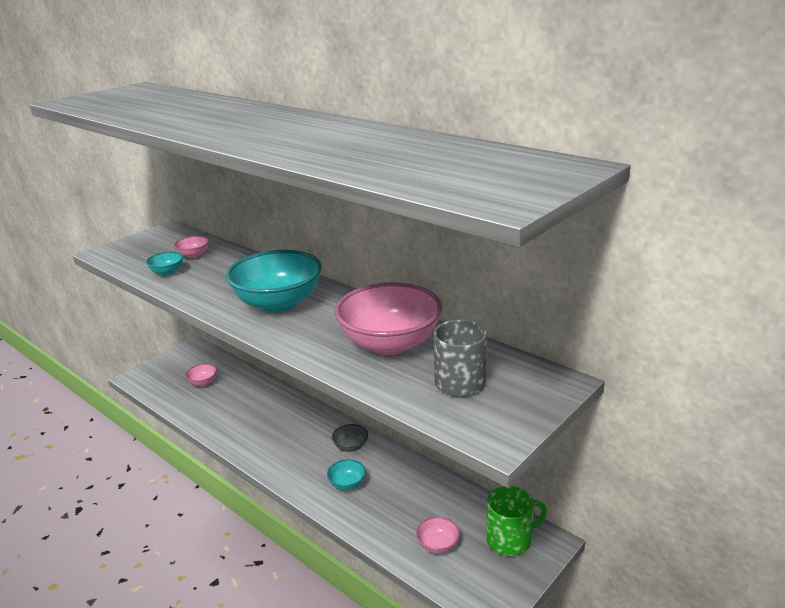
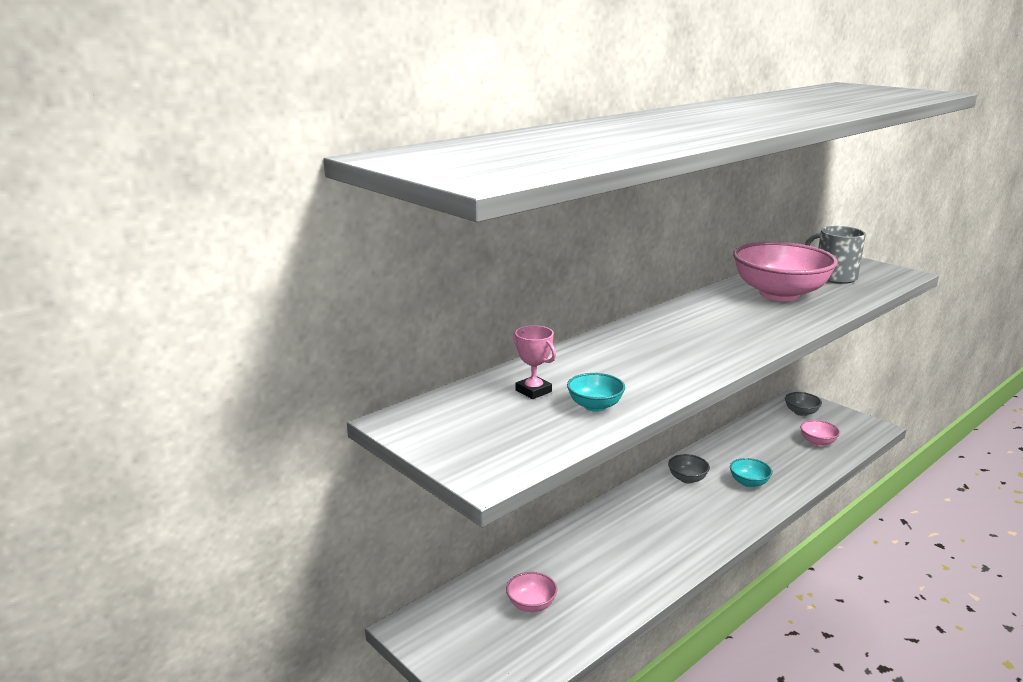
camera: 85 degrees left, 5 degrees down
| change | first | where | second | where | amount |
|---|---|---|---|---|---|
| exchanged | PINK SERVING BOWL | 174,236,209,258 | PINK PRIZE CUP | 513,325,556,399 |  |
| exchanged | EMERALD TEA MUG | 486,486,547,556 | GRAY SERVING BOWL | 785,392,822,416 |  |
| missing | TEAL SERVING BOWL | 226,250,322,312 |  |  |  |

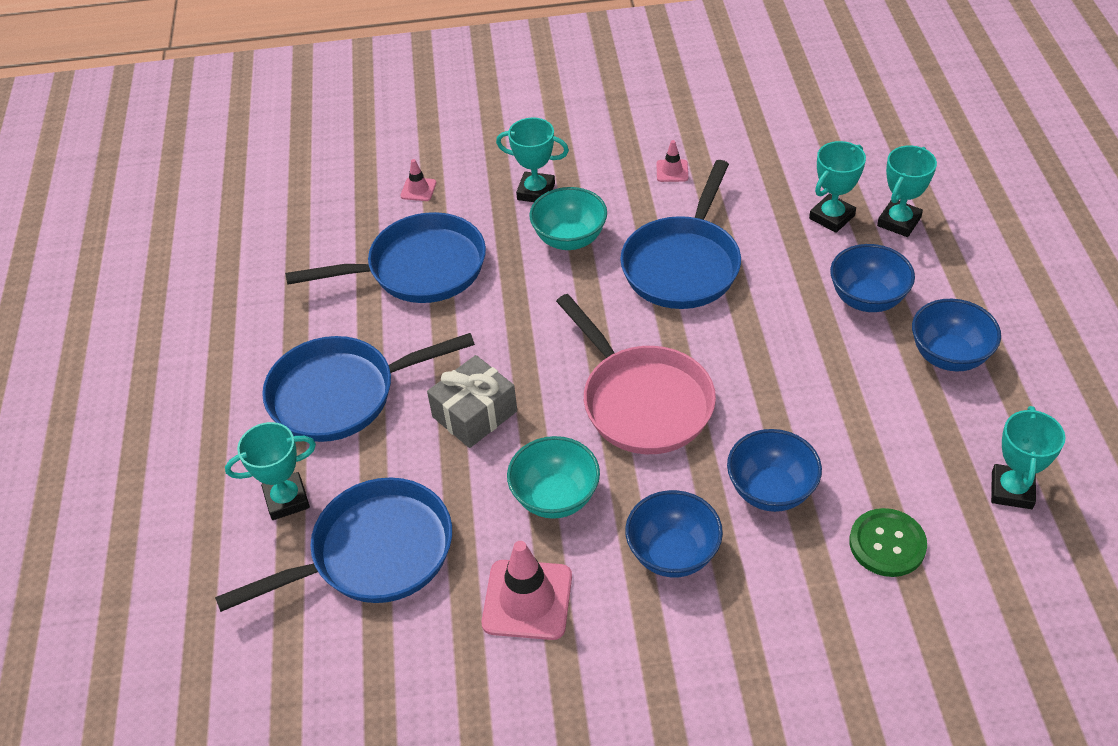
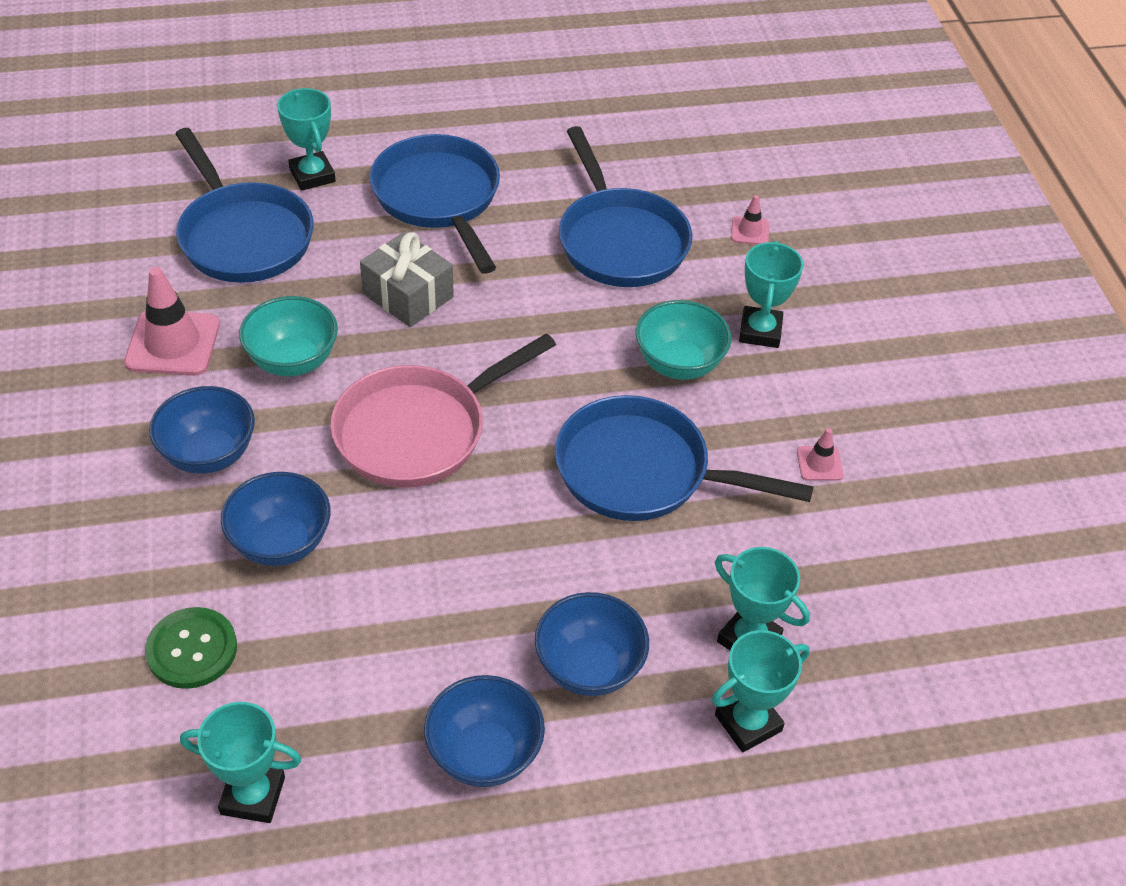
camera: 80 degrees right, 0 degrees up
| change | first | where | second | where | amount |
|---|---|---|---|---|---|
| spun | TEAL PRIZE CUP | 877,145,937,237 |  | 712,630,810,752 | 60 degrees counterclockwise |

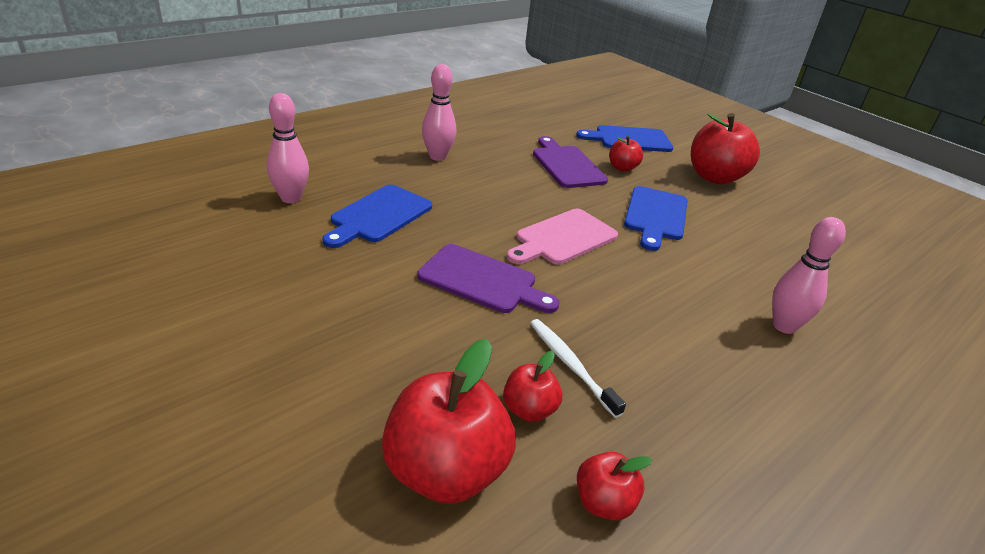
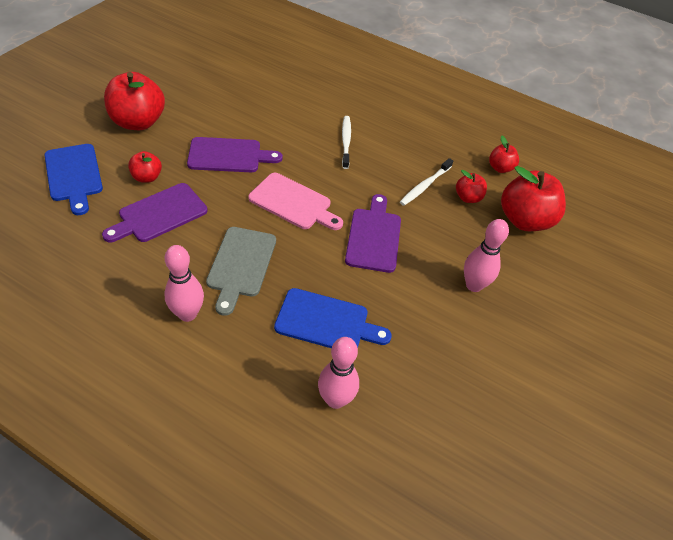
camera: 110 degrees left, 15 degrees up
| change | first | where | second | where | amount |
|---|---|---|---|---|---|
| colour | COBALT CUTTING BOARD | 624,186,688,251 | ROYAL PURPLE CUTTING BOARD | 187,137,283,172 |  |
| appeared |  |  | GRAY CUTTING BOARD | 206,227,276,316 |  |
| appeared |  |  | SNOW-WHITE TOOTH BRUSH | 342,116,351,169 |  |
| relocated | PINK TENPIN | 772,217,846,334 |  | 464,219,509,292 |  |

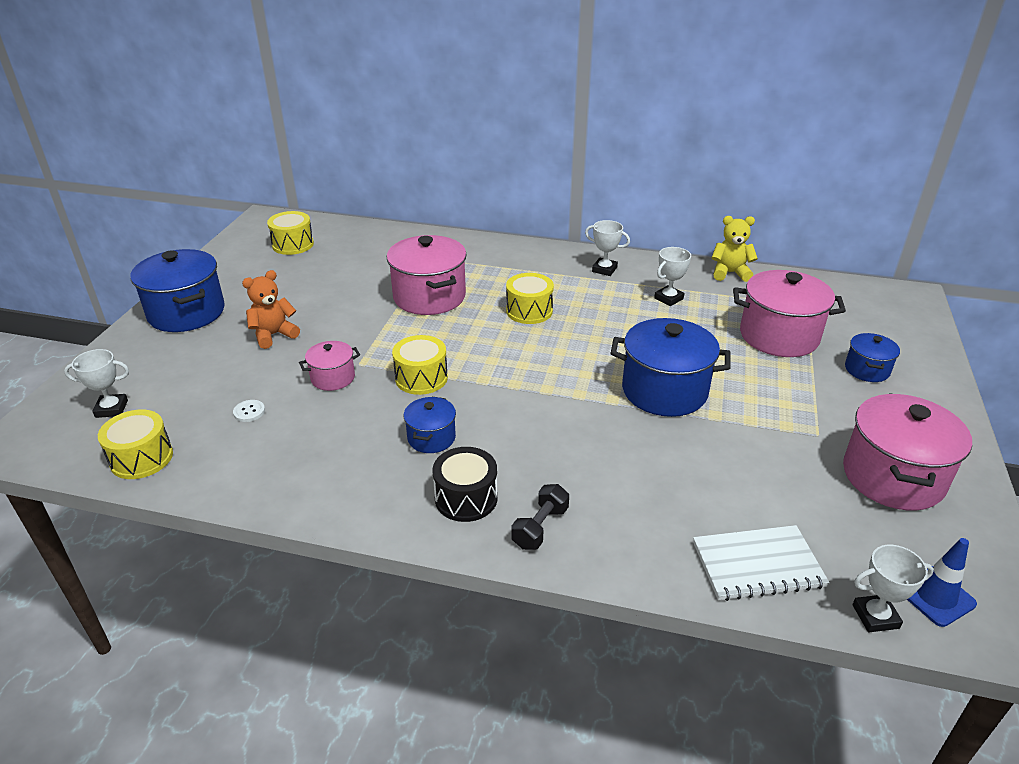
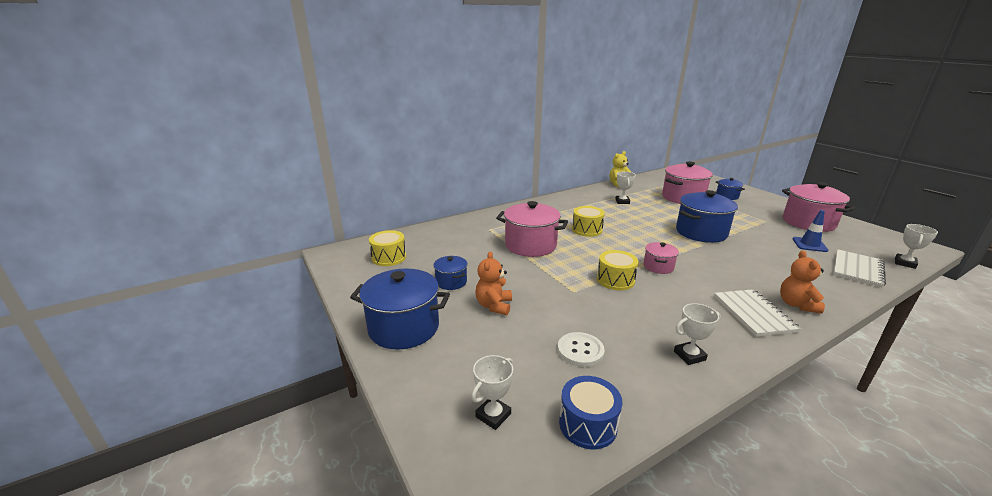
camera: 45 degrees left, 10 degrees down
| change | first | where | second | where | amount |
|---|---|---|---|---|---|
| relocated | COBALT COOKING POT | 404,397,456,453 |  | 433,256,467,290 |  |
| size | SNOW-WHITE SEWING BUTTON | 233,400,265,422 |  | 557,332,605,367 | x1.77 |
| colour | GOLDEN TOY DRUM | 98,410,173,479 | COBALT TOY DRUM | 559,376,623,449 |  |
| relocated | PINK COOKING POT | 299,341,360,391 |  | 644,242,679,274 |  |
| relocated | SNOW-WHITE PRIZE CUP | 585,220,630,276 |  | 674,303,721,365 |  |
| exchanged | EBONY TOY DRUM | 432,447,497,522 | SNOW-WHITE EXERCISE BOOK | 714,289,801,337 |  |
| exchanged | EBONY FREE WEIGHT | 511,484,569,550 | BRIGHT ORANGE STUFFED BEAR | 780,250,825,314 |  |
| relocated | COBALT TRAFFIC CONE | 907,538,977,627 |  | 793,210,828,252 |  |

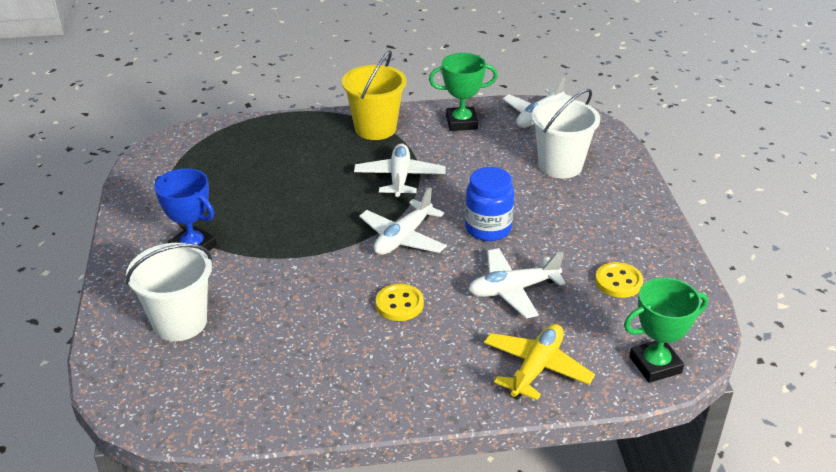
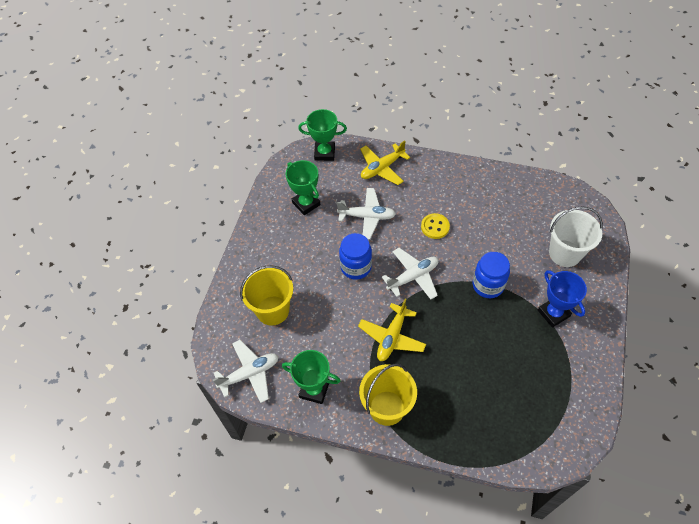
camera: 155 degrees left, 20 degrees up
| change | first | where | second | where | amount |
|---|---|---|---|---|---|
| colour | SNOW-WHITE BUCKET | 532,89,600,179 | GOLDEN BUCKET | 240,265,293,325 |  |
| exchanged | GOLDEN SEWING BUTTON | 595,262,643,298 | EMERALD PRIZE CUP | 286,160,320,215 |  |
| colour | SNOW-WHITE TOY PLANE | 354,143,446,200 | GOLDEN TOY PLANE | 358,299,426,361 |  |
| appeared |  |  | COBALT JAR | 473,252,510,298 |  |

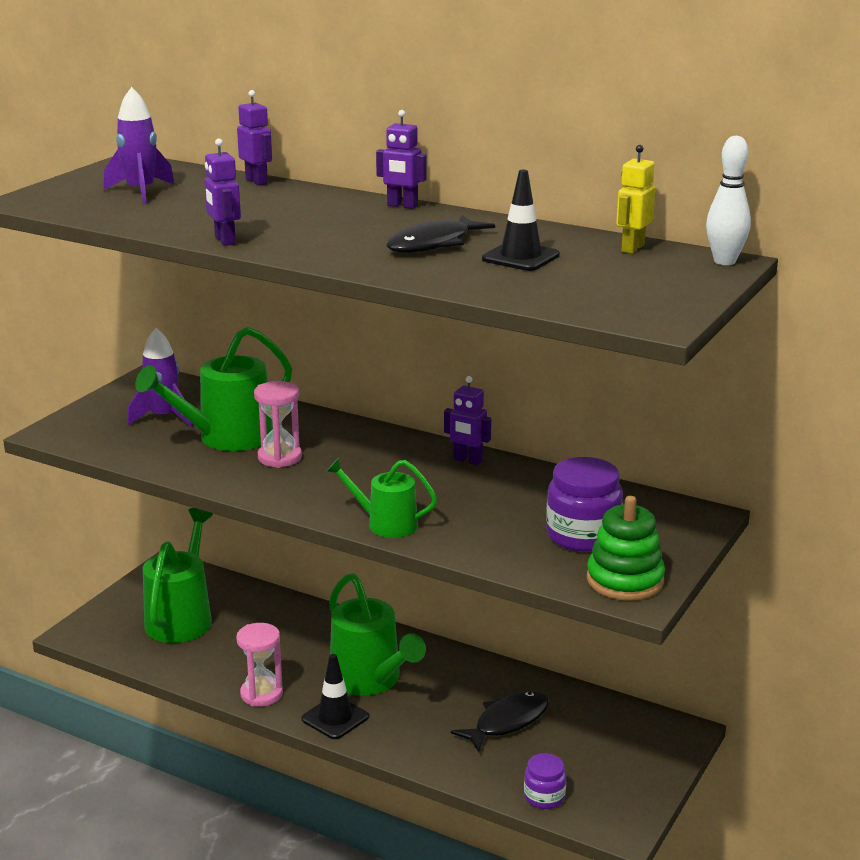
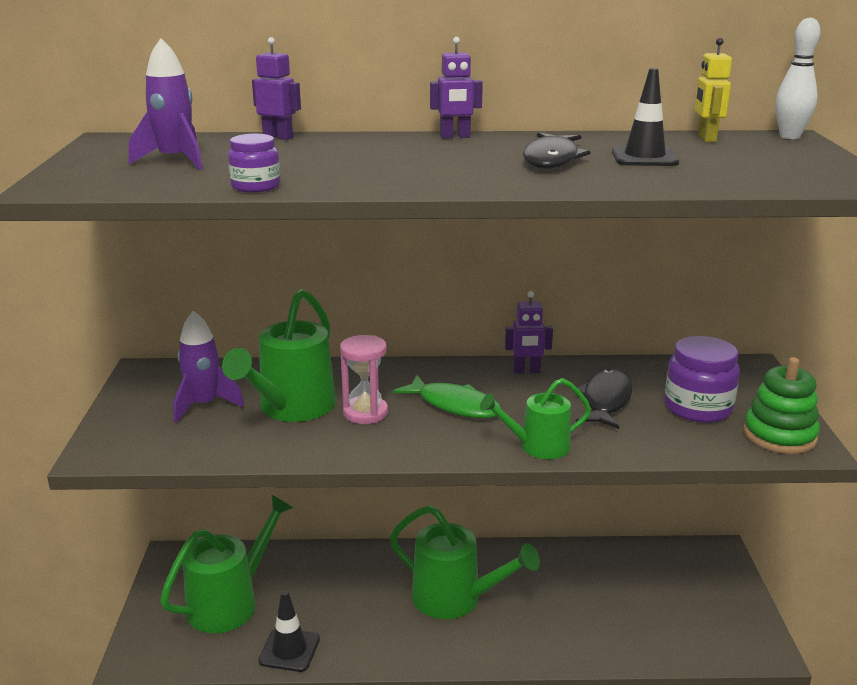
camera: 30 degrees left, 0 degrees up
| change | first | where | second | where | amount |
|---|---|---|---|---|---|
| spun | EMERALD WATERING POT | 143,508,213,643 |  | 160,495,293,633 | 60 degrees clockwise |
| relocated | ROYAL PURPLE JAR | 524,753,566,809 |  | 228,134,280,193 |  |
| relocated | EBONY TRAFFIC CONE | 301,654,369,739 |  | 258,590,320,672 |  |
| appeared |  |  | EMERALD FISH | 393,375,502,418 |  |
| relocated | EBONY FISH | 451,691,549,752 |  | 576,369,633,429 |  |
| missing | ROYAL PURPLE ROBOT | 204,138,241,246 |  |  |  |
| missing | PINK SANDGLASS | 236,623,283,706 |  |  |  |

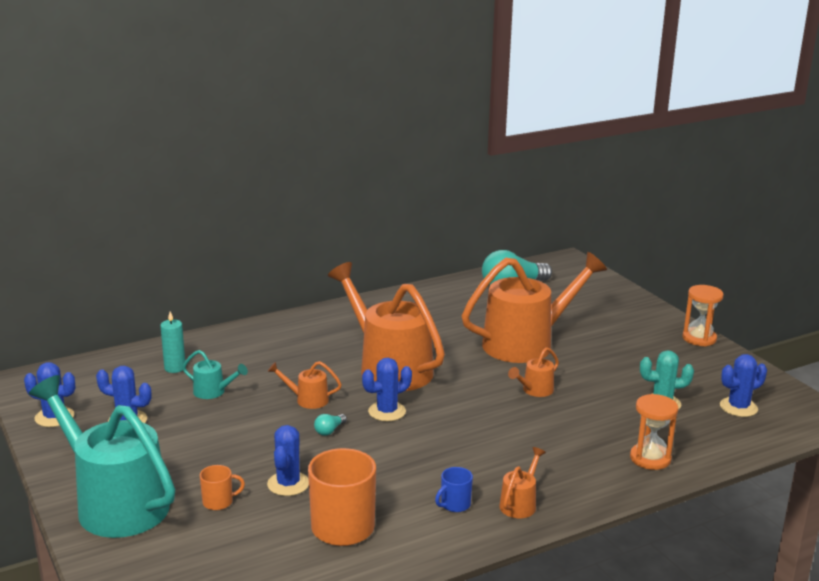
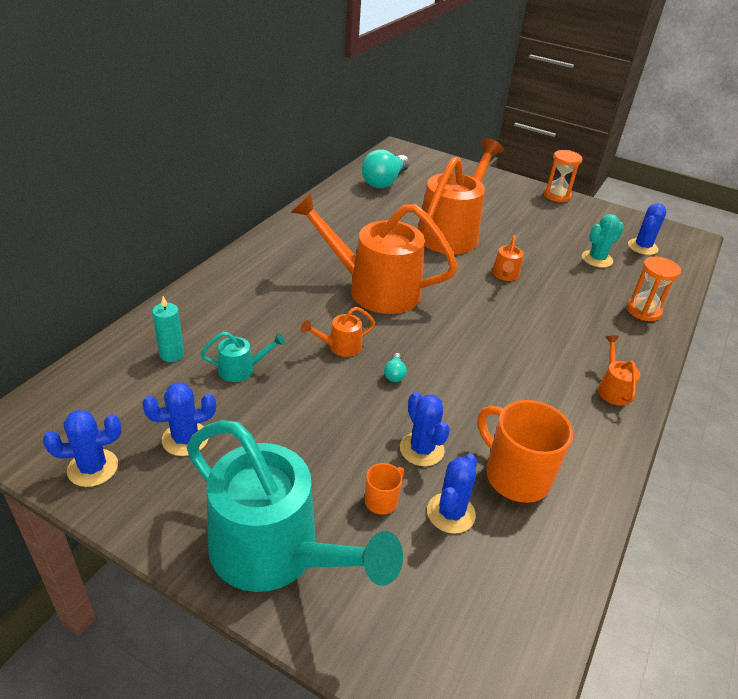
camera: 35 degrees left, 15 degrees up
| change | first | where | second | where | amount |
|---|---|---|---|---|---|
| spun | TEAL WATERING POT | 29,375,175,538 |  | 186,420,403,592 | 150 degrees counterclockwise |
| relocated | COBALT SAGUARO CACTUS | 362,358,412,421 |  | 427,454,477,534 |  |
| missing | COBALT TEA MUG | 435,467,473,512 |  |  |  |

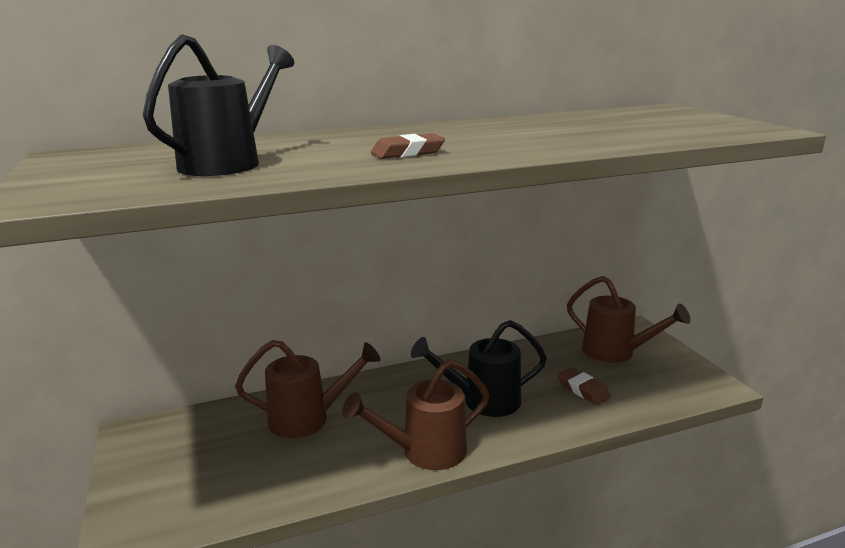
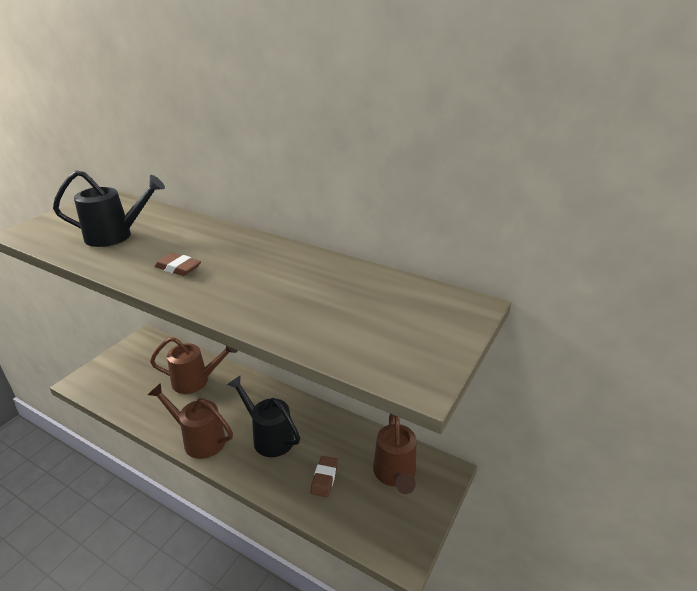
camera: 50 degrees right, 10 degrees up
| change | first | where | second | where | amount |
|---|---|---|---|---|---|
| spun | DARK BROWN WATERING POT | 235,340,381,438 |  | 150,337,238,394 | 45 degrees counterclockwise |

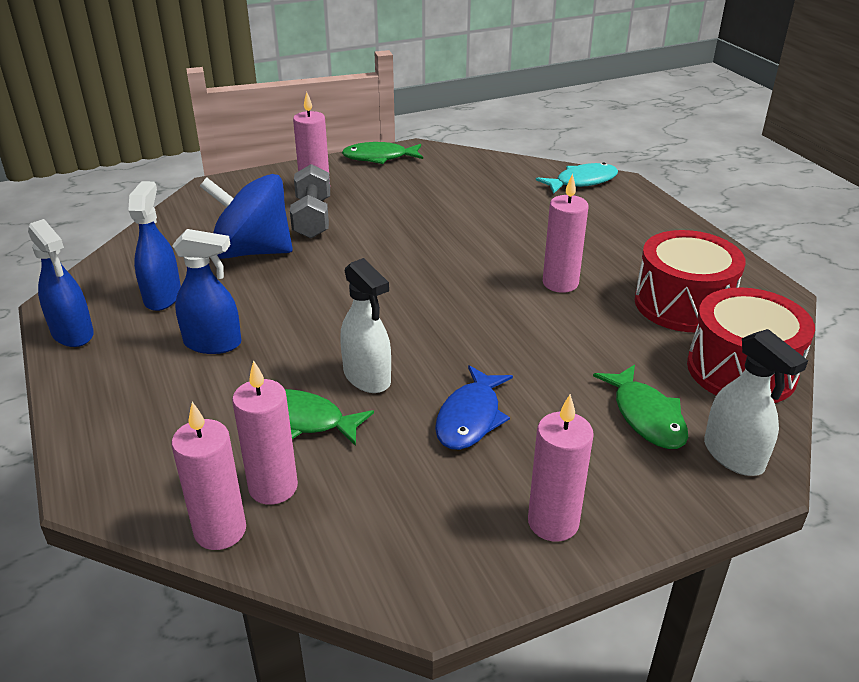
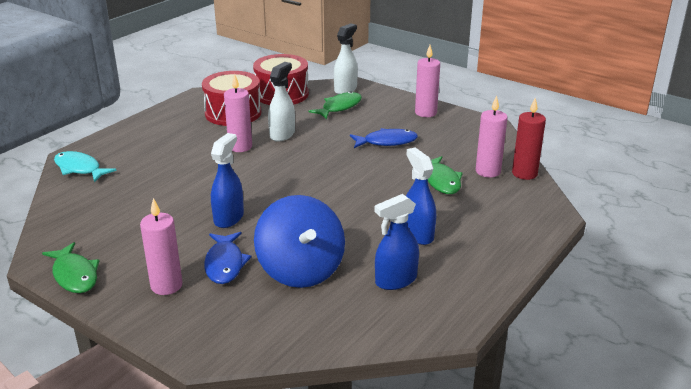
camera: 120 degrees left, 5 degrees down
| change | first | where | second | where | amount |
|---|---|---|---|---|---|
| exchanged | GRAY FREE WEIGHT | 290,164,330,238 | COBALT FISH | 204,232,251,284 |  |
| relocated | COBALT SPRAYER | 28,219,94,347 |  | 211,133,244,228 |  |
| relocated | SNOW-WHITE SPRAYER | 340,258,391,393 |  | 268,62,295,142 |  |
| colour | PINK CANDLE | 171,402,246,550 | SCARLET CANDLE | 512,98,546,180 |  |

